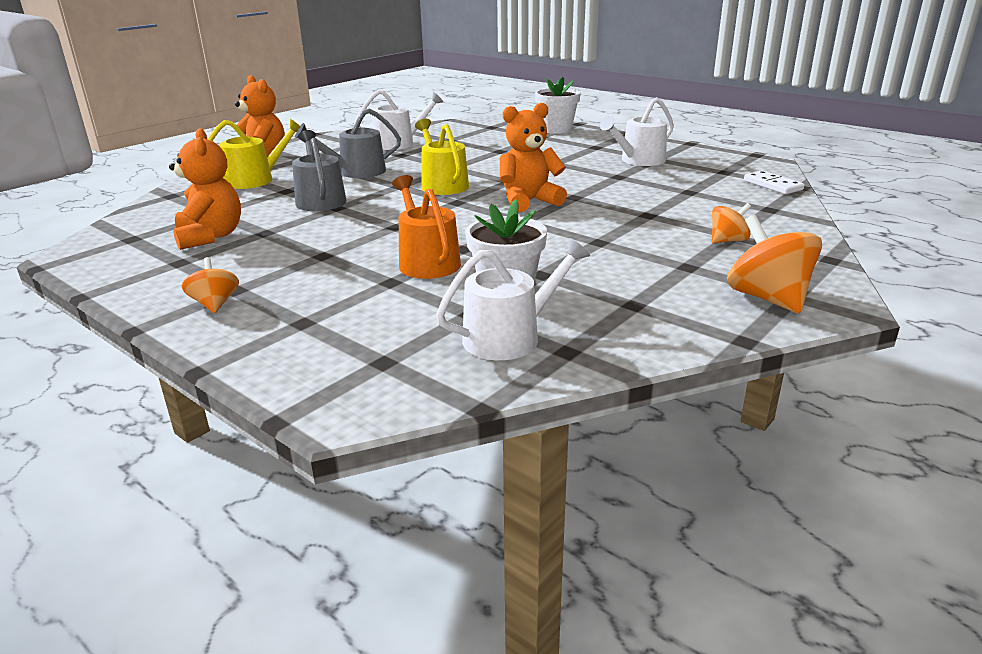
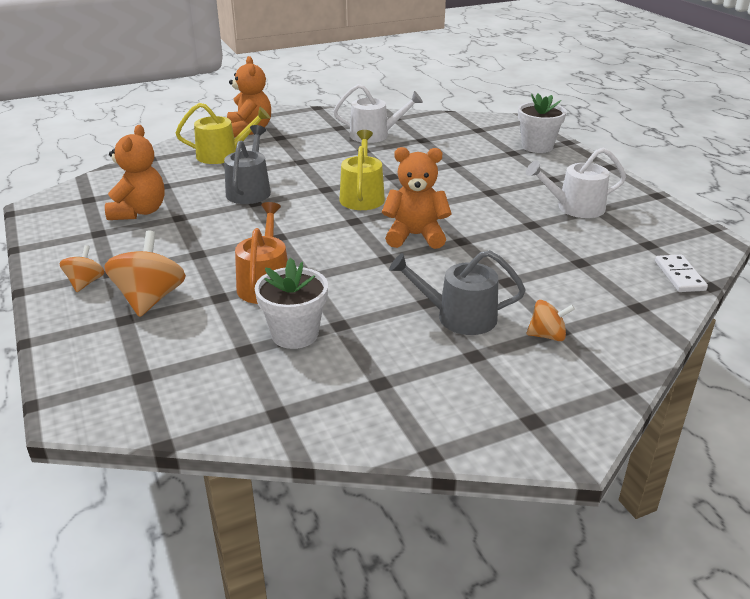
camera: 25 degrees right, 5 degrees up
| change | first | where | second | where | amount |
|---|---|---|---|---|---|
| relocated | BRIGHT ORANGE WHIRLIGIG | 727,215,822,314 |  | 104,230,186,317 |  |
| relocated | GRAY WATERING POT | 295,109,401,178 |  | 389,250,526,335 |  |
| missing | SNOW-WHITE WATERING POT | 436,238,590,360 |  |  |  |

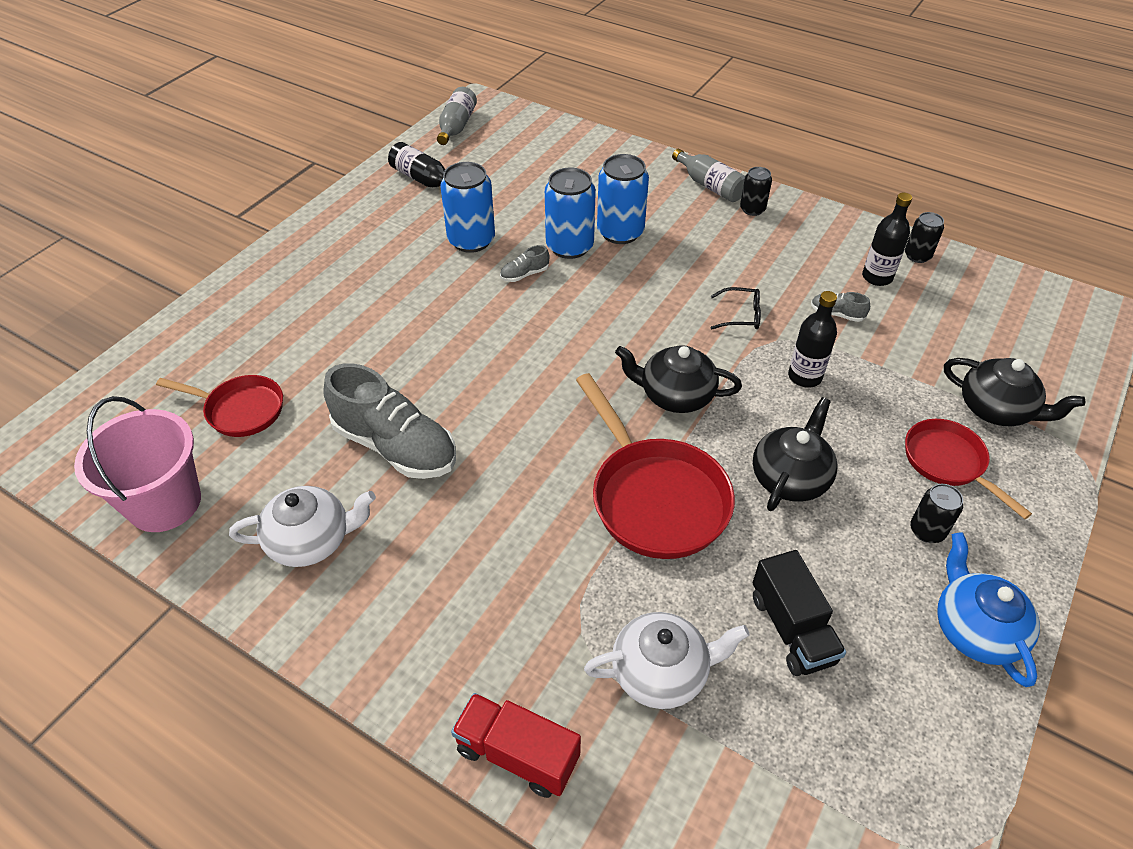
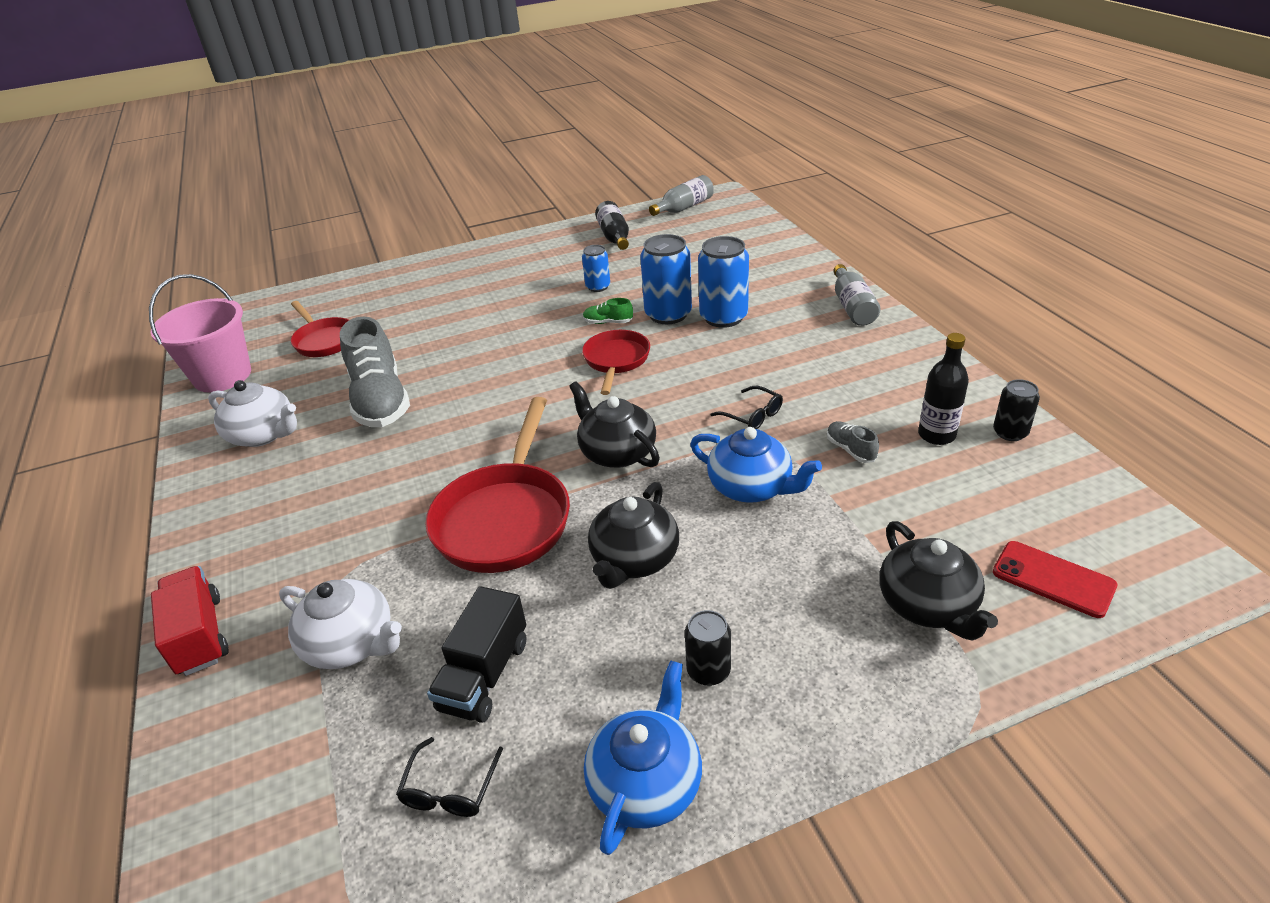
camera: 40 degrees right, 10 degrees down
| change | first | where | second | where | amount |
|---|---|---|---|---|---|
| appeared |  |  | EBONY SPECTACLES | 396,737,503,817 |  |
| size | COBALT SODA CAN | 440,162,495,253 |  | 582,245,610,292 | x0.57 |
| relocated | SCARLET PAN | 905,419,1032,519 |  | 582,330,650,395 |  |
| colour | GRAY SNEAKER | 500,245,549,282 | EMERALD SNEAKER | 583,298,633,324 |  |
| spun | EBONY CHINA TEAPOT | 753,397,837,511 |  | 588,482,679,589 | 135 degrees clockwise |
| exchanged | EBONY FLASK | 788,291,837,388 | COBALT CHINA TEAPOT | 690,427,822,503 |  |
| appeared |  |  | SCARLET SMARTPHONE | 993,541,1117,618 |  |
| missing | EBONY SODA CAN | 740,167,772,216 |  |  |  |

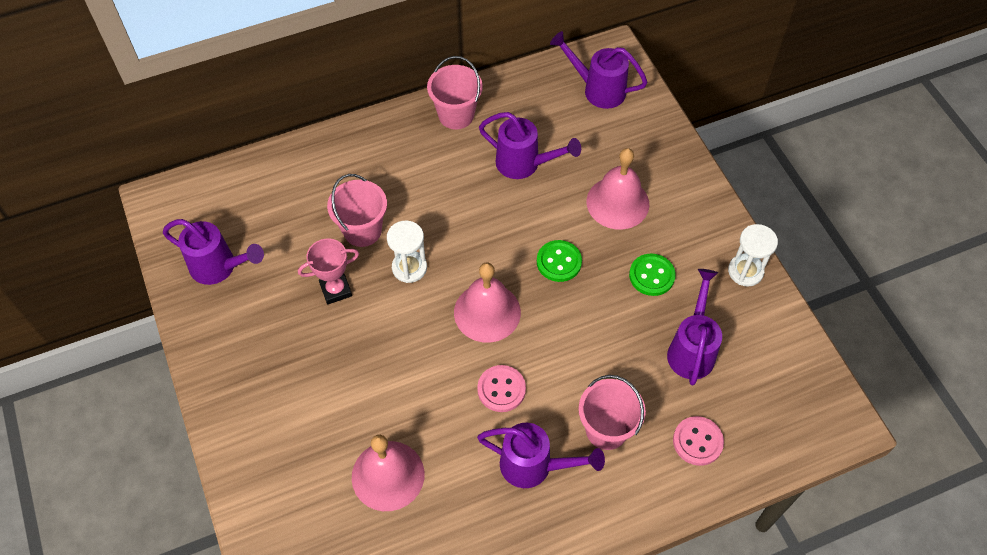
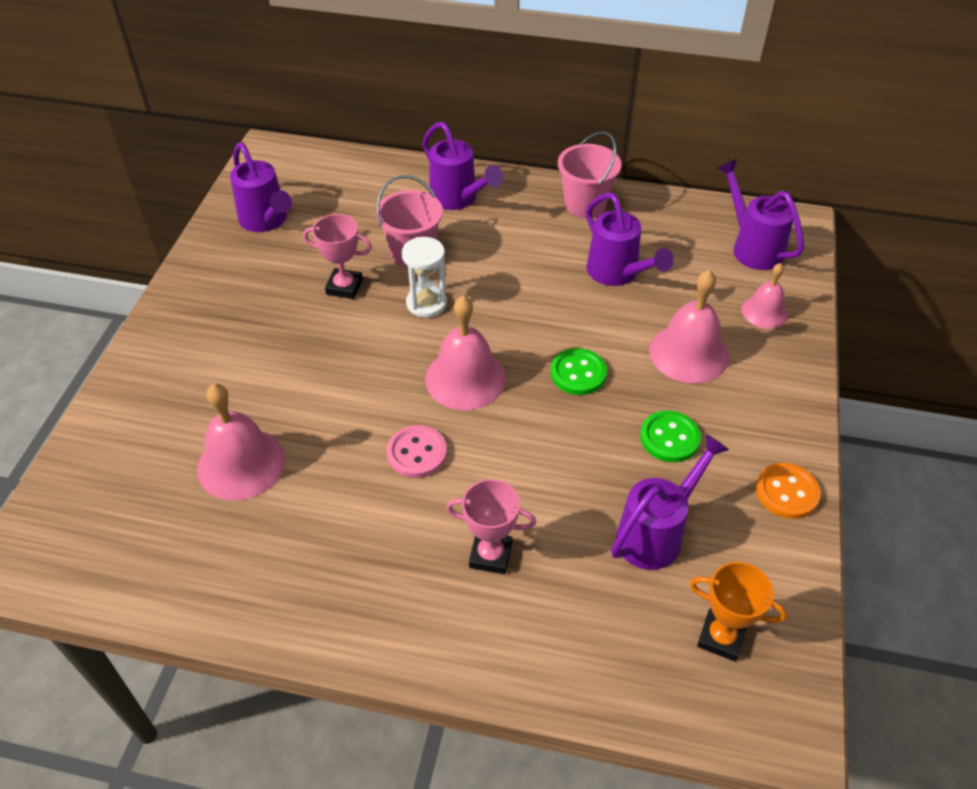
camera: 35 degrees right, 10 degrees down
| change | first | where | second | where | amount |
|---|---|---|---|---|---|
| relocated | ROYAL PURPLE WATERING POT | 477,423,605,488 |  | 422,122,503,210 |  |
| exchanged | PINK BUCKET | 578,375,646,450 | PINK PRIZE CUP | 446,479,536,574 |  |
| appeared |  |  | BRIGHT ORANGE PRIZE CUP | 690,562,787,661 |  |
| appeared |  |  | PINK BELL | 742,263,788,329 |  |
| exchanged | SNOW-WHITE SANDGLASS | 728,224,778,286 | BRIGHT ORANGE SEWING BUTTON | 756,463,821,519 |  |
| missing | PINK SEWING BUTTON | 673,416,724,466 |  |  |  |

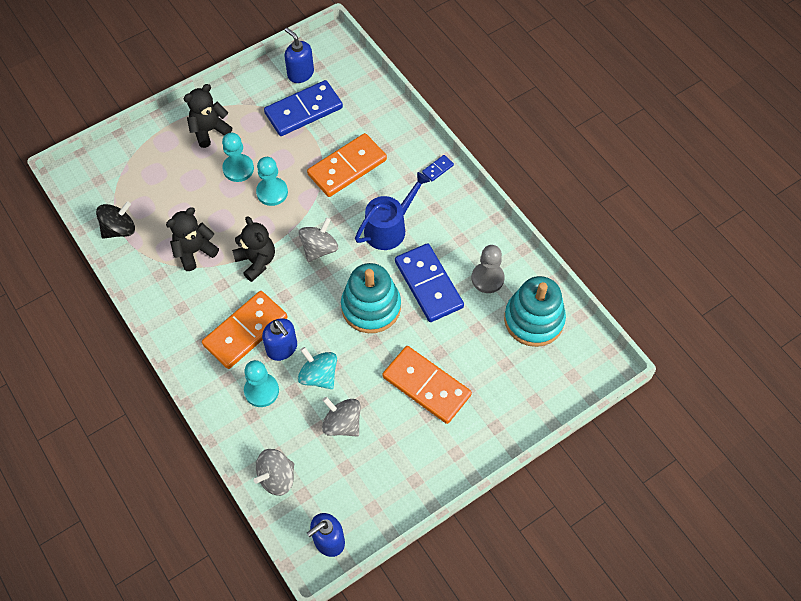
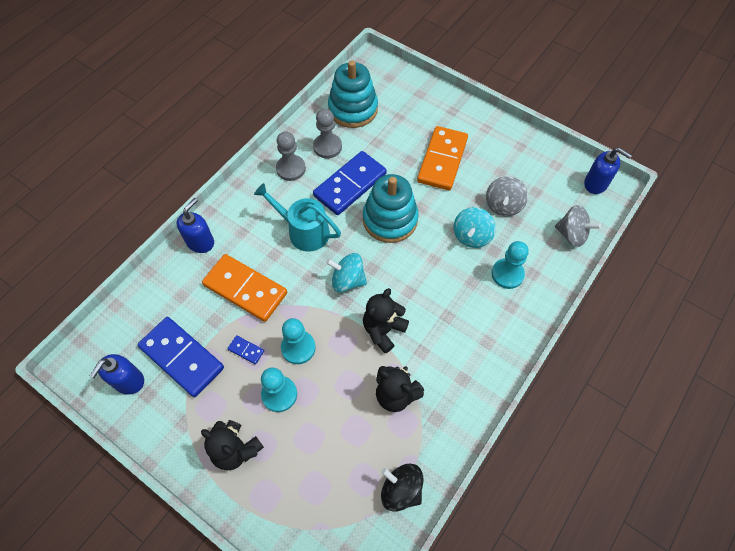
camera: 110 degrees left, 0 degrees up
| change | first | where | second | where | amount |
|---|---|---|---|---|---|
| relocated | COBALT SOAP DISPENSER | 262,318,297,361 |  | 177,198,214,253 |  |
| relocated | COBALT DOMINO TILE | 422,155,454,181 |  | 227,335,264,364 |  |
| colour | COBALT WATERING POT | 355,172,430,250 | TEAL WATERING POT | 254,183,341,252 |  |
| appeared |  |  | GRAY PAWN | 276,131,306,181 |  |
| colour | GRAY WHIRLIGIG | 299,217,338,262 | TEAL WHIRLIGIG | 326,253,367,293 |  |
| missing | BRIGHT ORANGE DOMINO TILE | 202,291,287,369 |  |  |  |

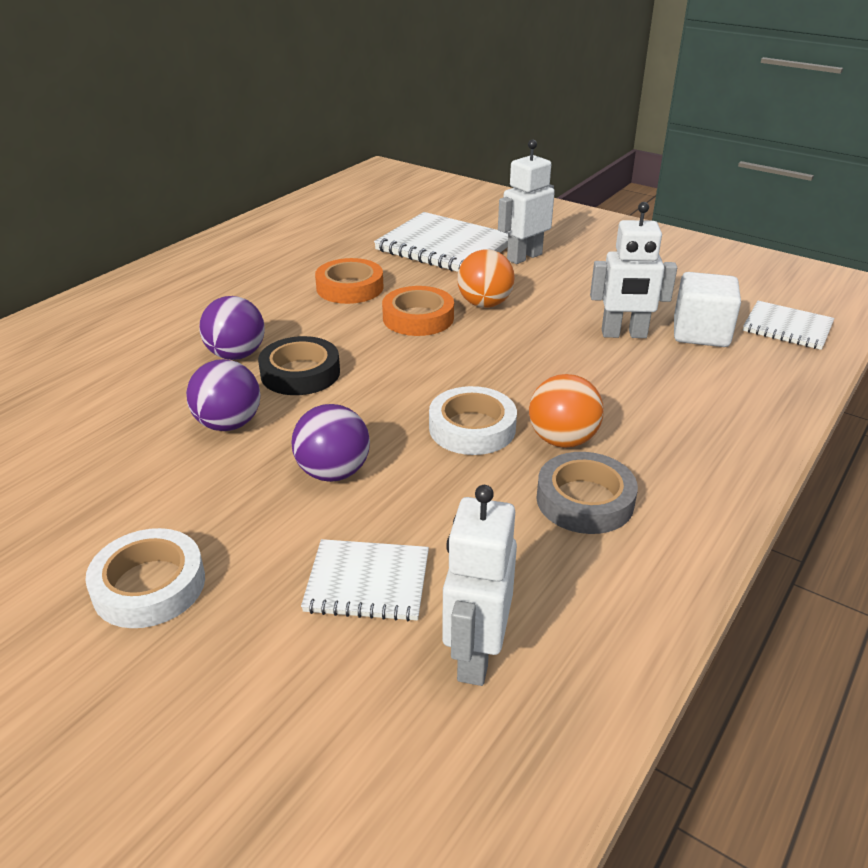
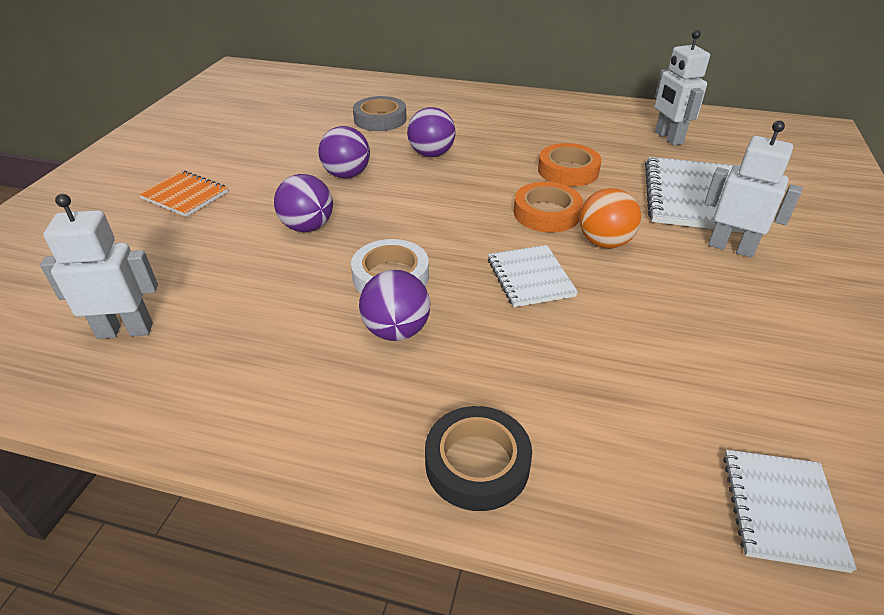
camera: 70 degrees right, 5 degrees up
| change | first | where | second | where | amount |
|---|---|---|---|---|---|
| exchanged | SNOW-WHITE STICKY TAPE | 85,528,205,628 | BRIGHT ORANGE EXERCISE BOOK | 139,170,228,217 |  |
| relocated | GRAY STICKY TAPE | 536,452,638,534 |  | 353,96,407,131 |  |
| colour | BRIGHT ORANGE BALL | 529,374,604,448 | ROYAL PURPLE BALL | 359,270,430,341 |  |
| relocated | EBONY STICKY TAPE | 258,336,340,395 |  | 425,406,532,511 |  |
| relocated | SNOW-WHITE EXERCISE BOOK | 301,539,429,621 |  | 488,245,578,307 |  |
| relocated | SNOW-WHITE ROBOT | 590,202,677,338 |  | 655,30,710,146 |  |
| missing | SNOW-WHITE BLOCK | 674,272,741,347 |  |  |  |

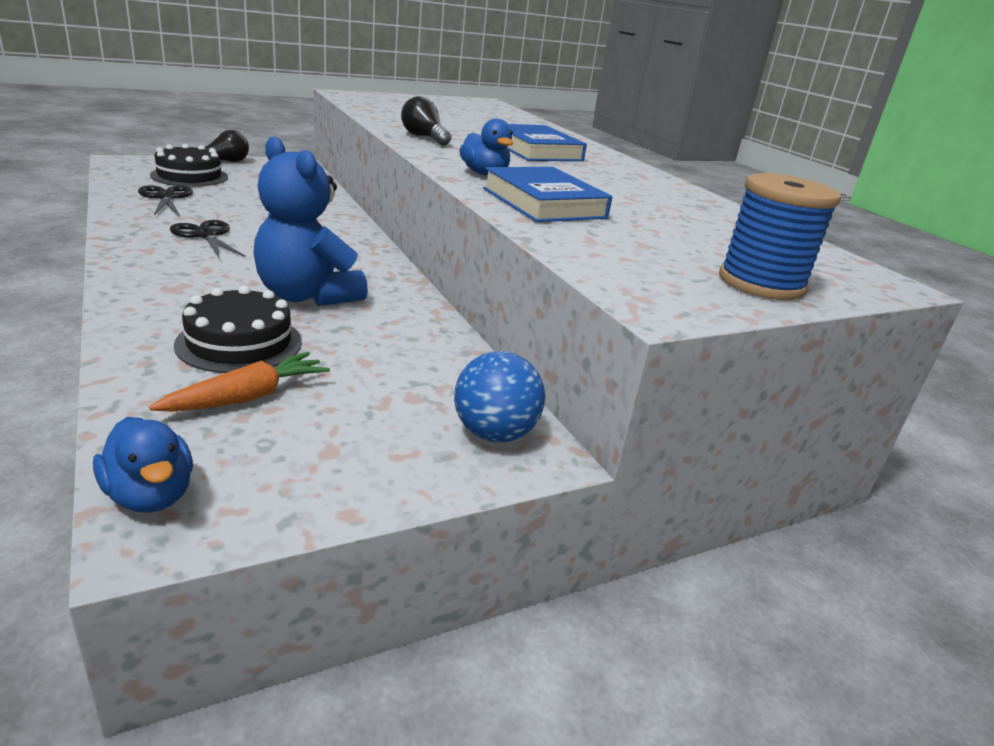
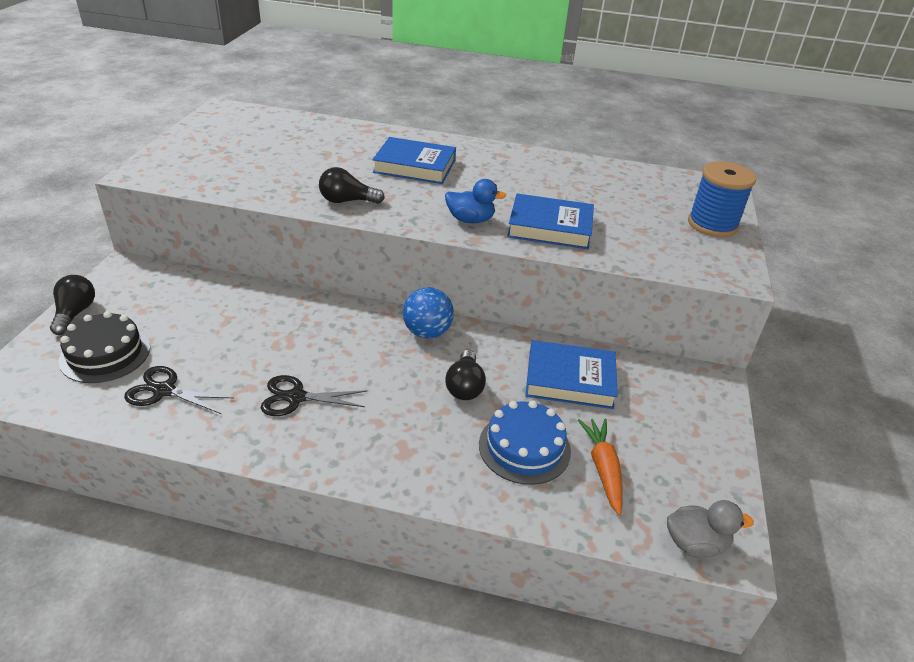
camera: 50 degrees left, 10 degrees up
| change | first | where | second | where | amount |
|---|---|---|---|---|---|
| relocated | COBALT BALL | 454,351,545,442 |  | 403,287,454,339 |  |
| exchanged | COBALT STUFFED BEAR | 253,136,368,306 | EBONY LIGHT BULB | 445,350,486,400 |  |
| colour | EBONY LAYER CAKE | 174,286,302,373 | COBALT LAYER CAKE | 479,400,571,485 |  |
| appeared |  |  | COBALT HARDBACK | 525,340,618,409 |  |
| colour | COBALT DUCK | 93,417,193,513 | GRAY DUCK | 667,500,754,558 |  |

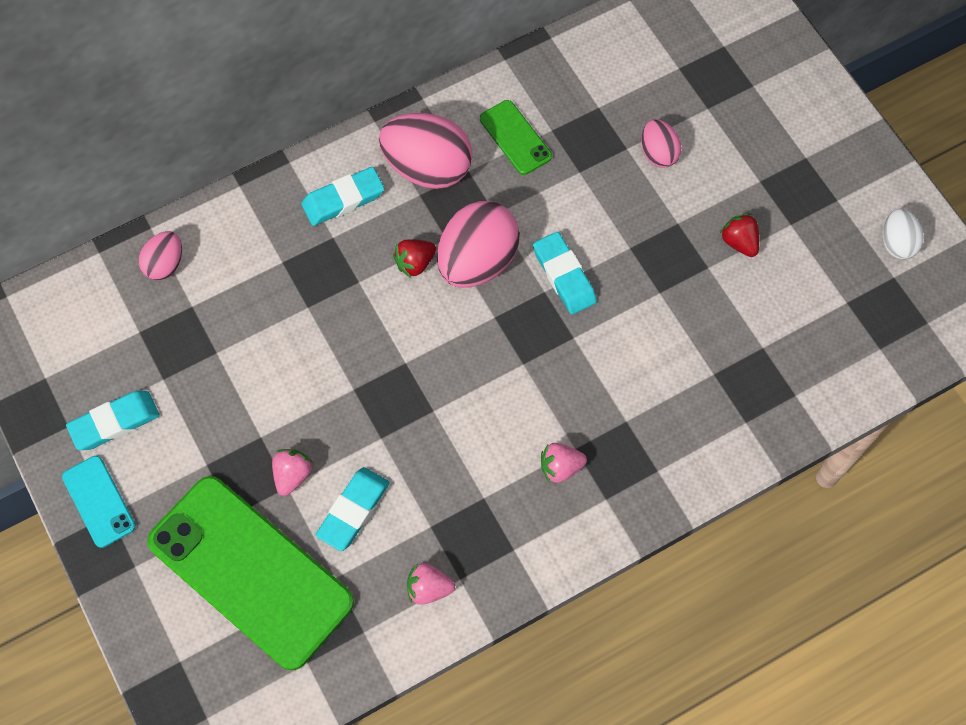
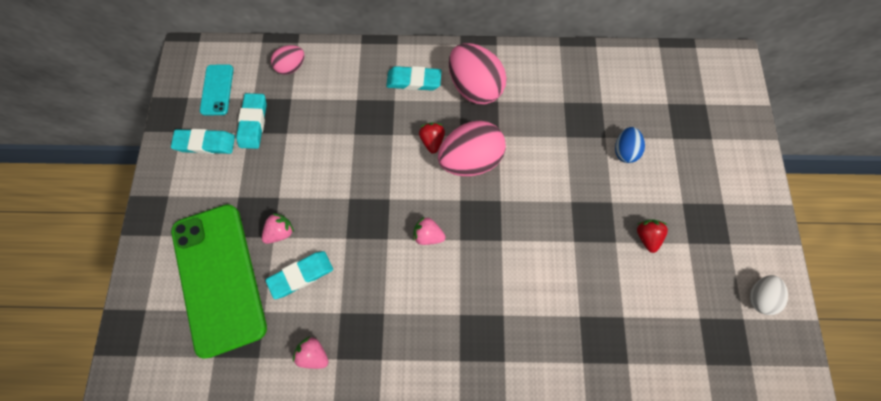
camera: 30 degrees right, 5 degrees up
| change | first | where | second | where | amount |
|---|---|---|---|---|---|
| relocated | TEAL SMARTPHONE | 62,456,136,548 |  | 200,64,234,115 |  |
| relocated | TEAL ERASER | 533,232,597,315 |  | 236,93,267,149 |  |
| relocated | PINK TOY STRAWBERRY | 541,443,587,483 |  | 413,217,446,245 |  |
| spun | SCARLET TOY STRAWBERRY | 393,239,436,278 |  | 419,122,445,154 | 90 degrees clockwise |
| colour | PINK TOY EGG | 641,119,682,168 | COBALT TOY EGG | 615,127,645,163 |  |
| missing | EMERALD SMARTPHONE | 480,100,552,175 |  |  |  |

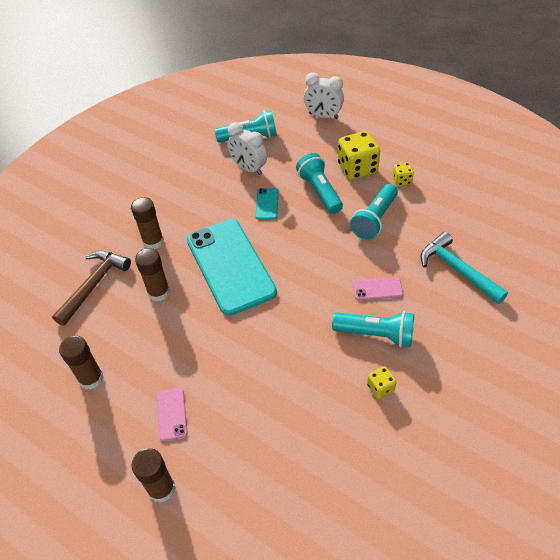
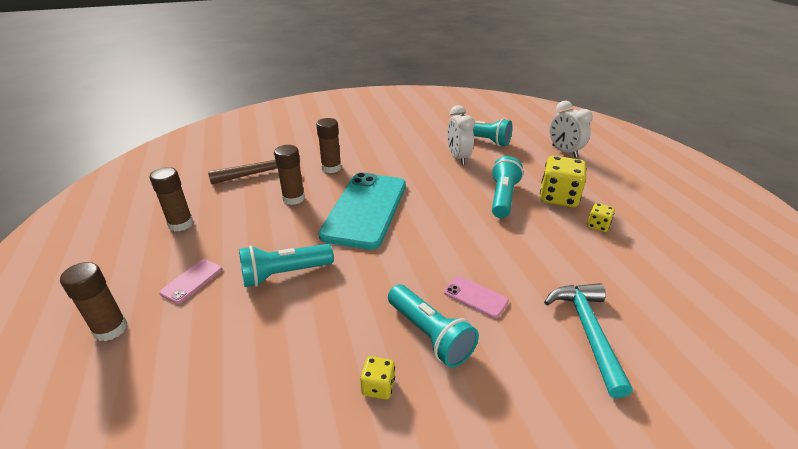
camera: 35 degrees right, 15 degrees down
| change | first | where | second | where | amount |
|---|---|---|---|---|---|
| relocated | TEAL POCKET TORCH | 350,184,398,240 |  | 239,244,334,287 |  |
| missing | TEAL SMARTPHONE | 255,188,279,220 |  |  |  |

